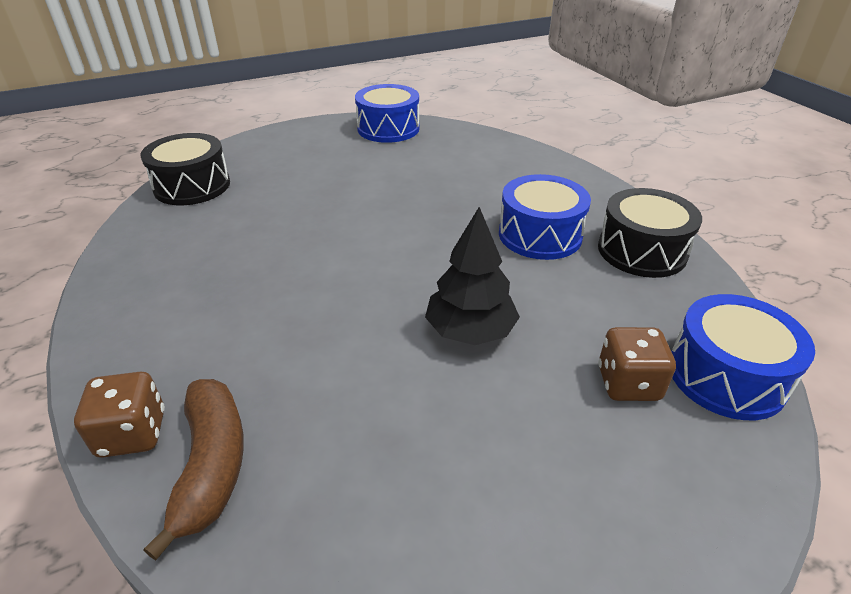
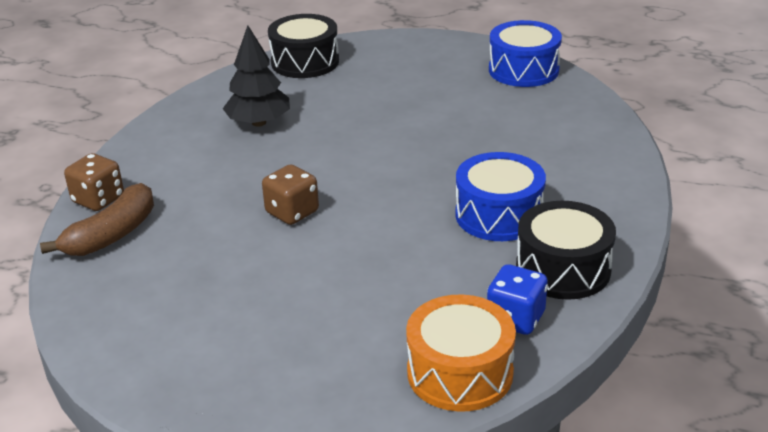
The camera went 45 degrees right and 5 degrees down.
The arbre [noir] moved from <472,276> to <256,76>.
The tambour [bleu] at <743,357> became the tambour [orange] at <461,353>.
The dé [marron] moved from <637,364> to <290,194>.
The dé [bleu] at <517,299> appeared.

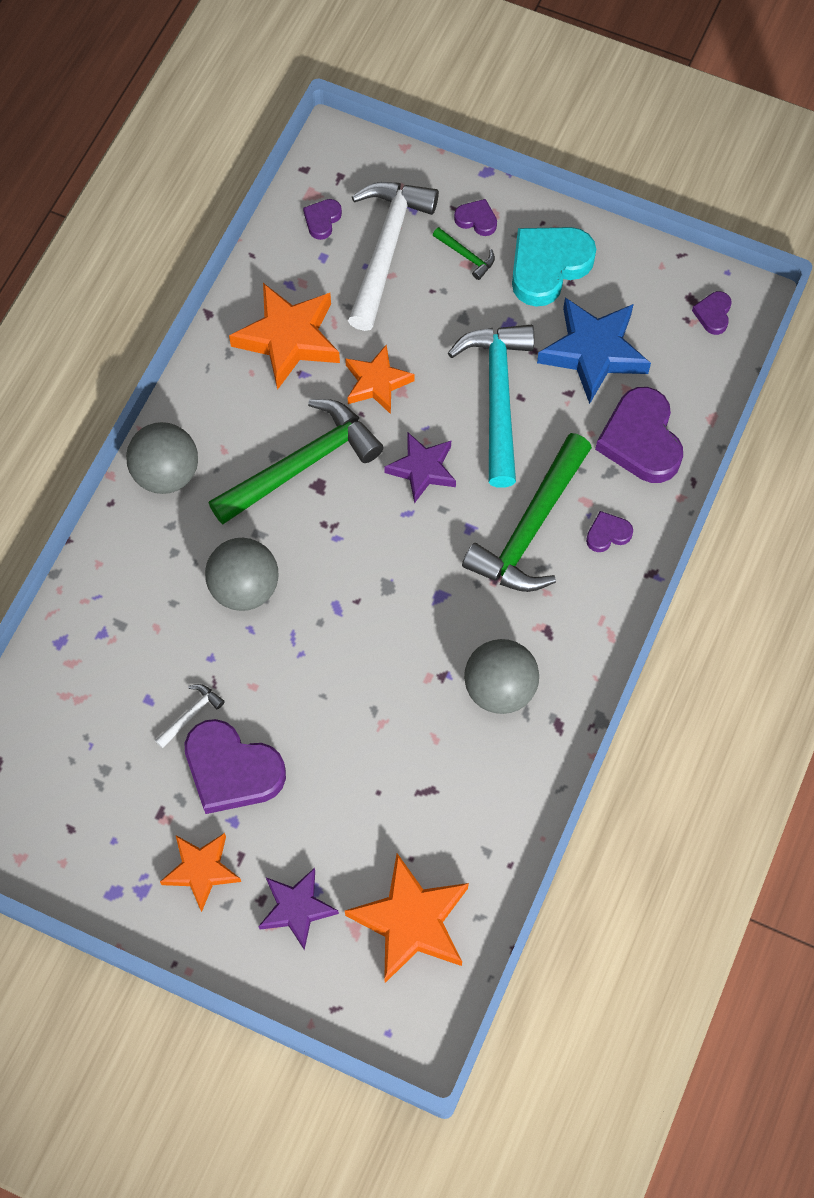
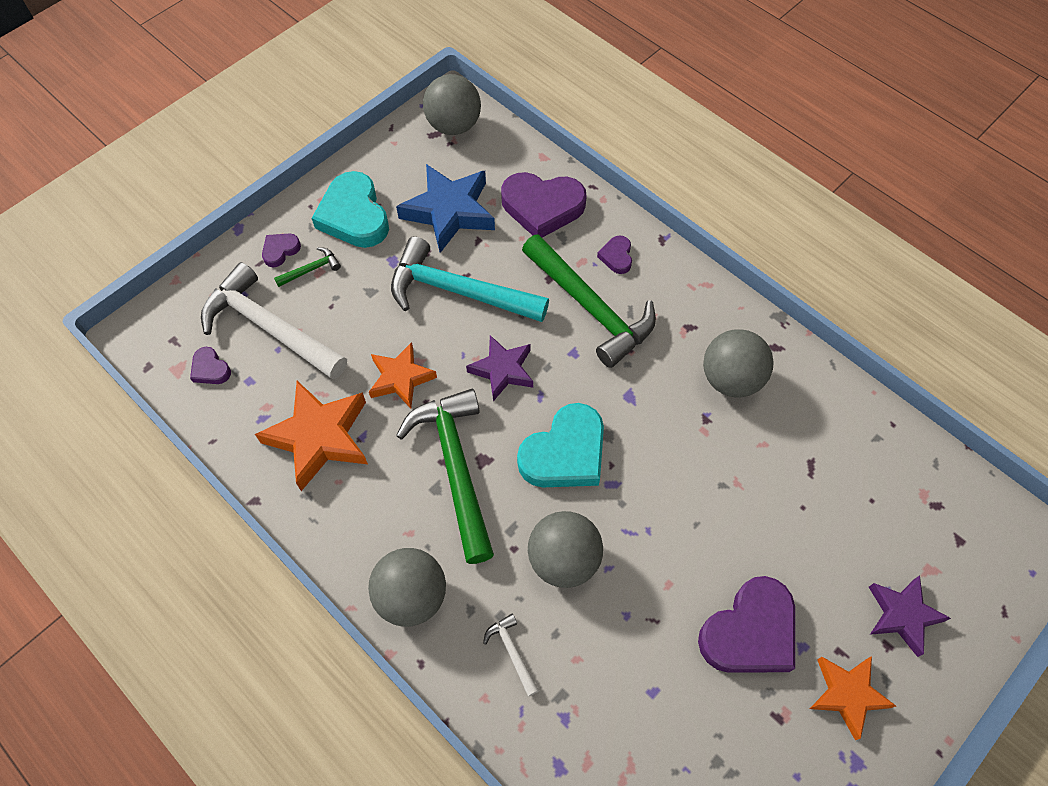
The camera went 70 degrees left and 5 degrees down.
The cœur [violet] at <712,313> was replaced by the balle [gris] at <452,104>.
The marteau [blanc] moved from <190,716> to <511,655>.
The étoile [orange] at <407,918> disappeared.
The cœur [turquoise] at <560,445> appeared.

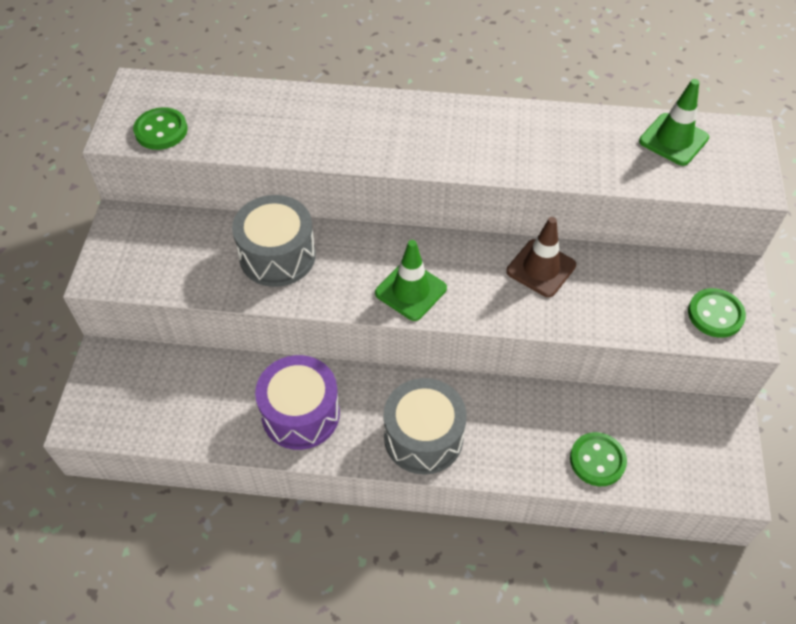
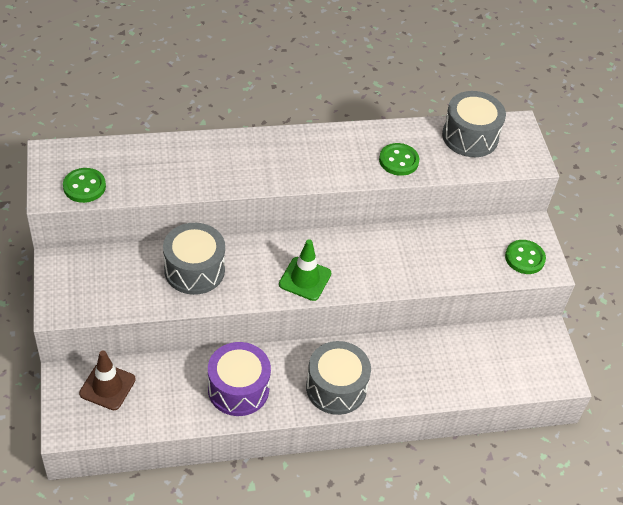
The camera went 20 degrees left and 5 degrees down.
The cône de chantier [vert] at <674,122> was replaced by the tambour [gris] at <474,124>.
The cône de chantier [marron] moved from <541,257> to <107,380>.
The bouton [vert] moved from <598,459> to <399,159>.

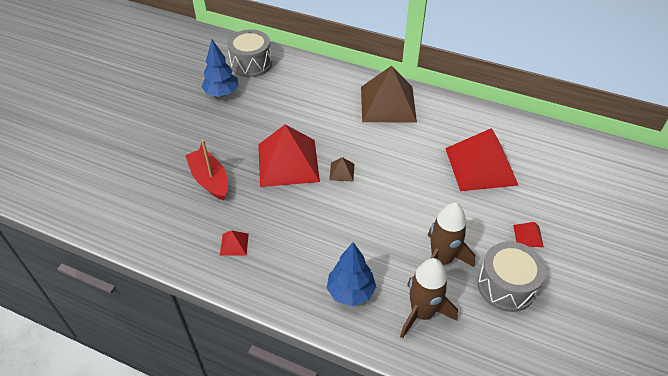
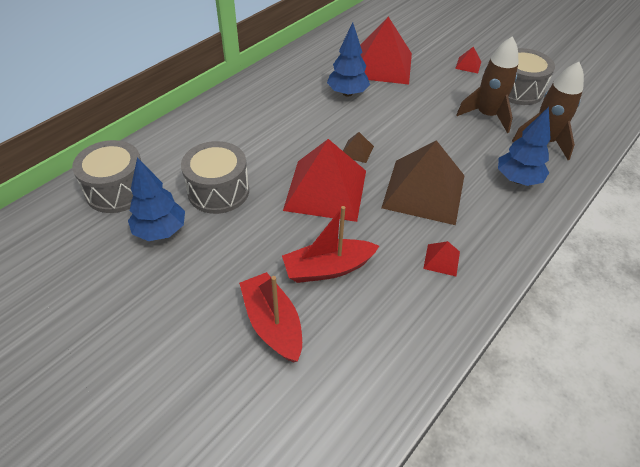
The camera went 75 degrees left and 0 degrees up.
The pyramide [marron] moved from <389,94> to <423,182>.
The arbre [bleu] at <348,60> appeared.
The tambour [gris] at <215,177> appeared.
The bateau [rouge] at <270,317> appeared.

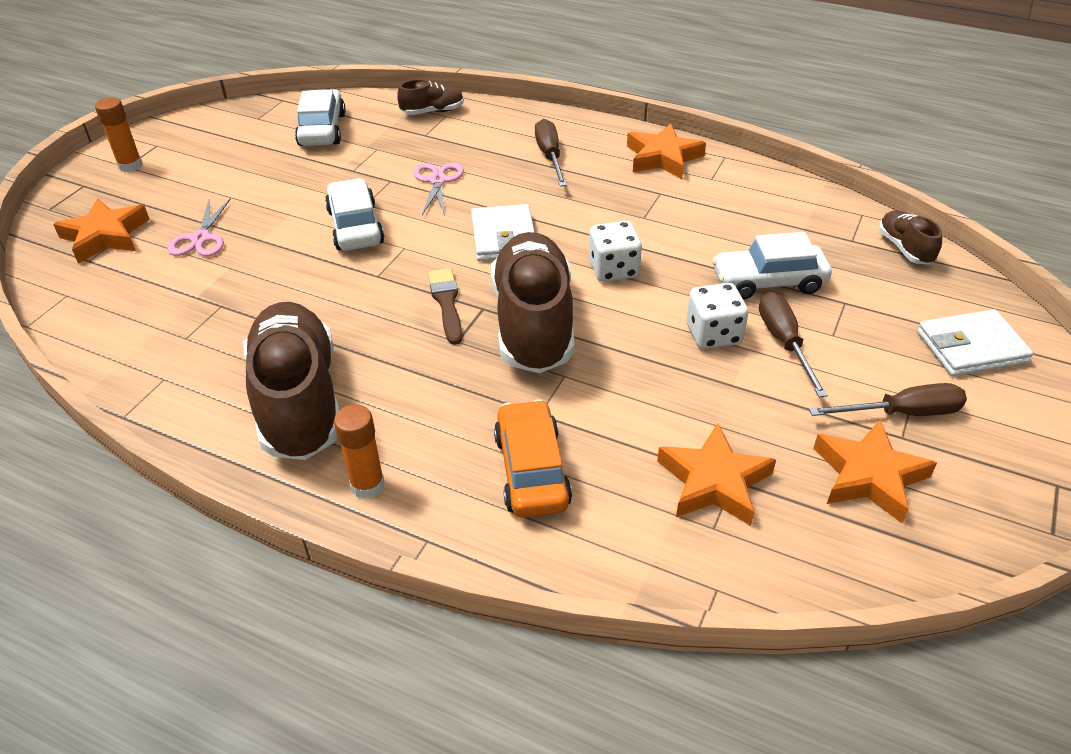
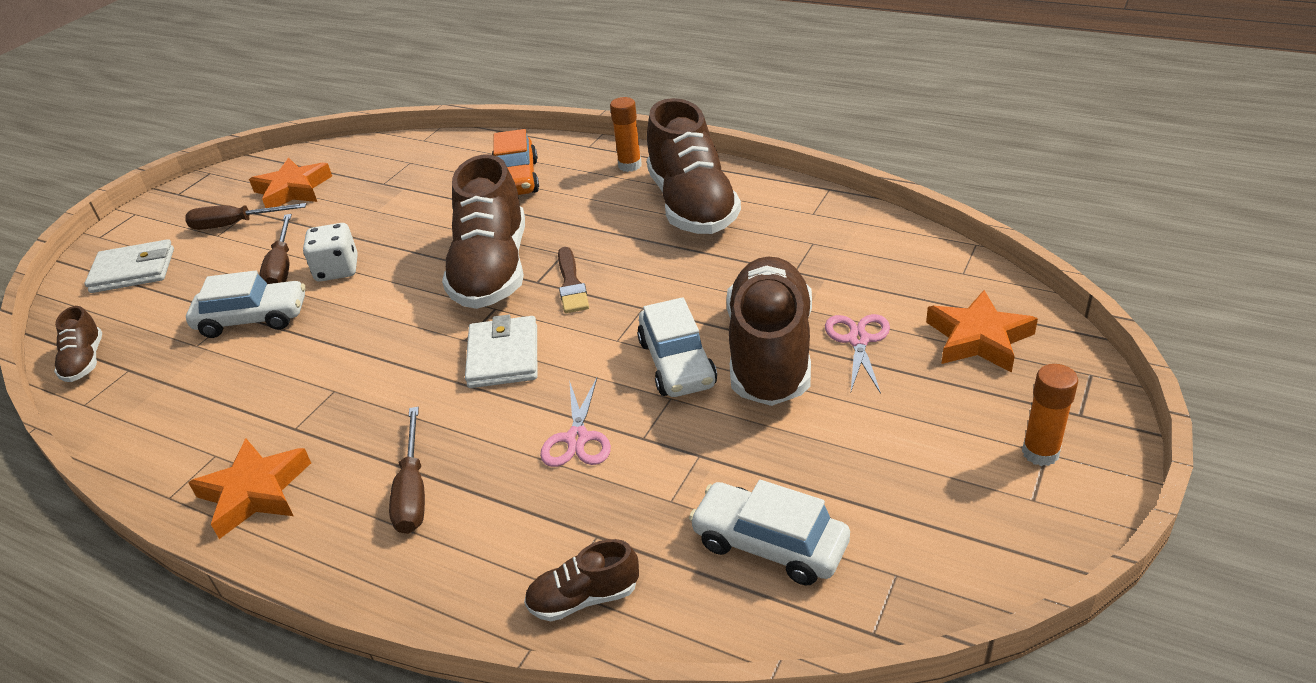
The camera went 175 degrees left and 5 degrees down.
The voiture [blanc] at <320,117> turned 120 degrees clockwise.
The dé [blanc] at <615,251> disappeared.
The étoile [orange] at <716,474> disappeared.
The chaussure [marron] at <769,331> appeared.

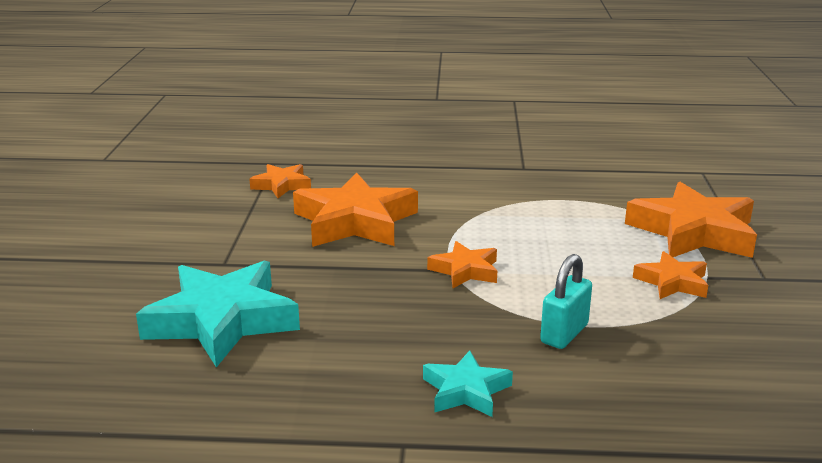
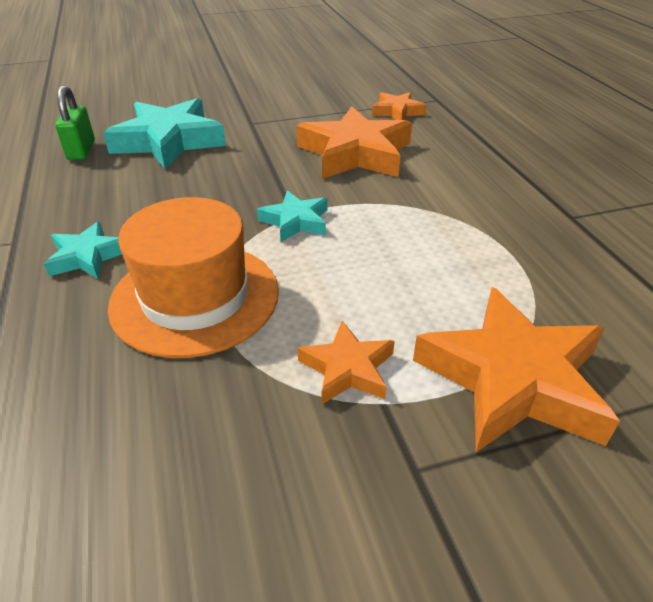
The camera went 70 degrees right and 15 degrees up.
The étoile [orange] at <462,264> became the étoile [turquoise] at <292,216>.
The cadenas [turquoise] at <566,301> was replaced by the chapeau [orange] at <193,277>.
The cadenas [vert] at <75,122> appeared.

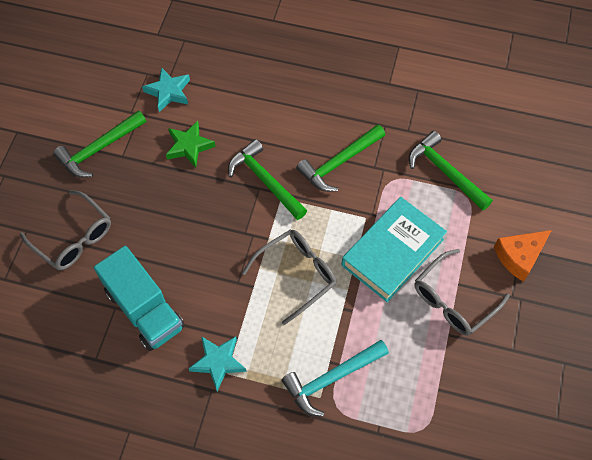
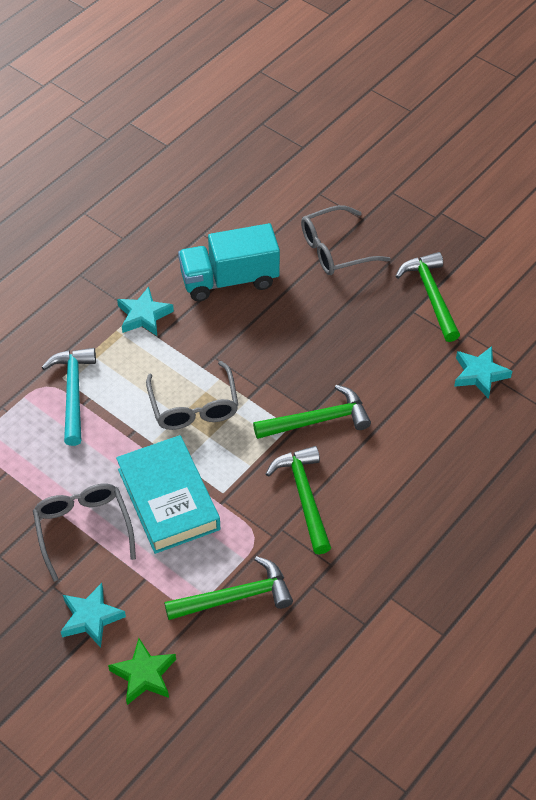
The camera went 115 degrees right and 10 degrees down.
The étoile [vert] moved from <191,144> to <142,671>.
The fromage [orange] at <523,256> was replaced by the étoile [turquoise] at <93,615>.

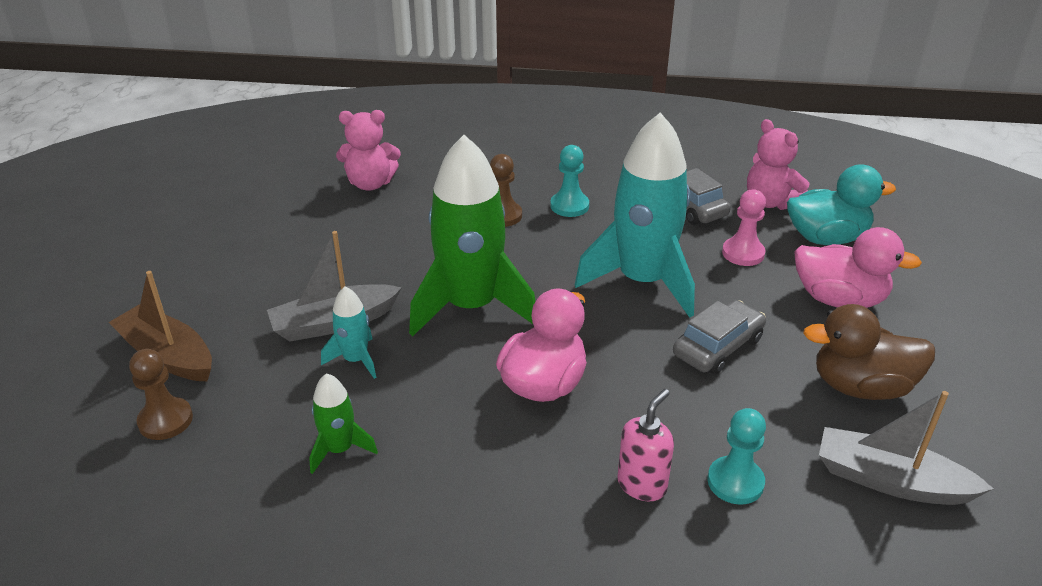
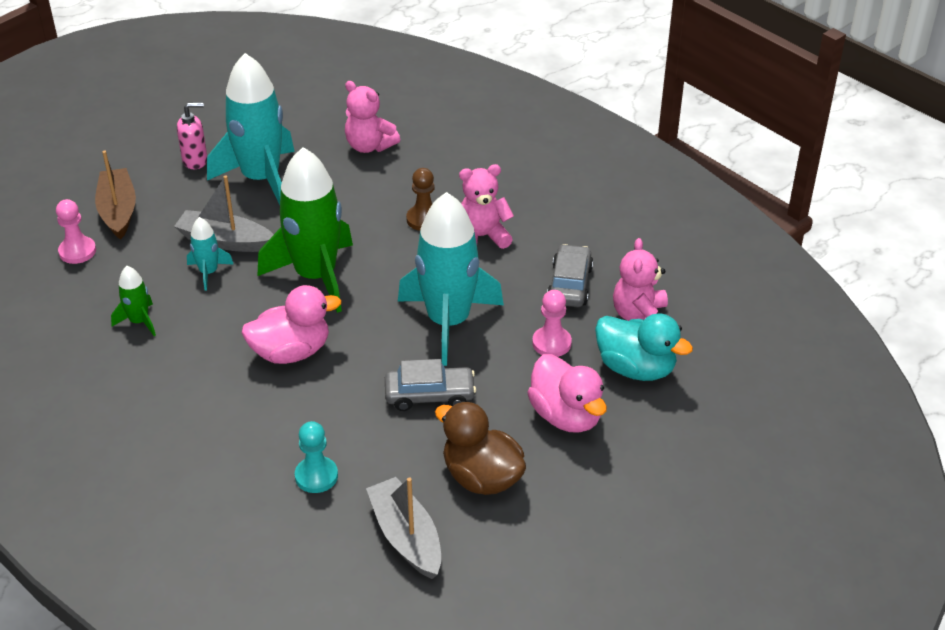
The camera went 40 degrees right and 5 degrees up.
The pion [turquoise] at <569,181> was replaced by the ours en peluche [rose] at <486,206>.
The pion [marron] at <161,394> became the pion [rose] at <76,231>.
The distributeur de savon [rose] moved from <645,445> to <192,135>.
The fusée [turquoise] at <251,129> appeared.

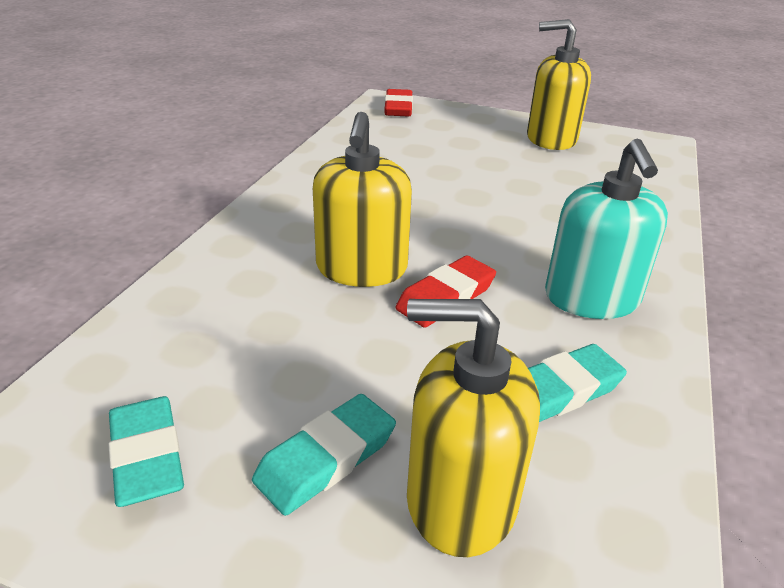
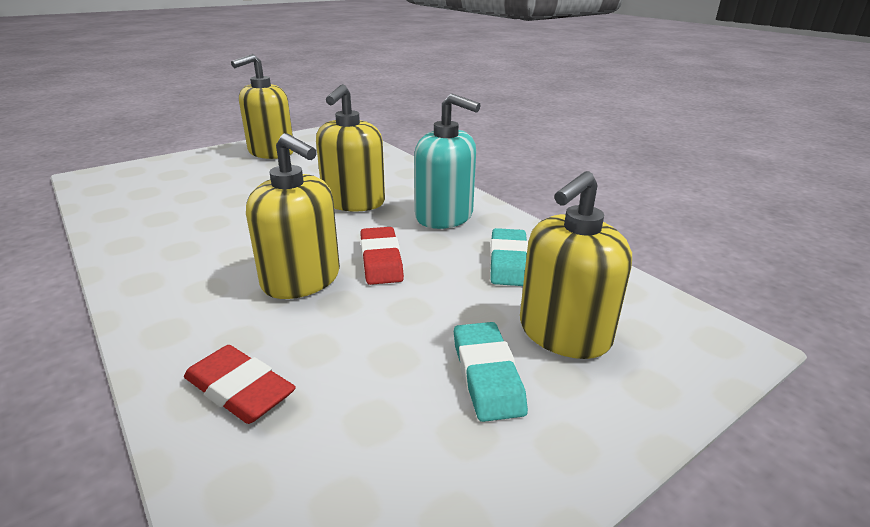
The camera went 55 degrees left and 5 degrees down.
The gomme [rouge] moved from <398,102> to <240,384>.
The gomme [turquoise] at <146,451> disappeared.
The distributeur de savon [jaune] at <350,148> appeared.

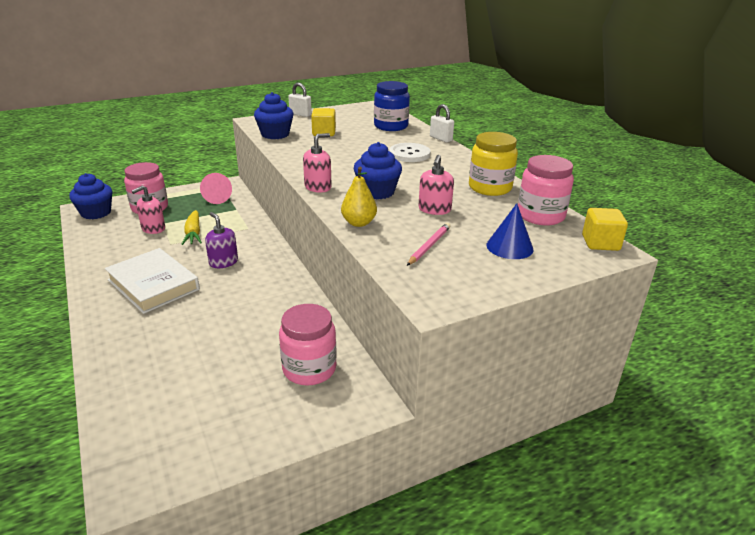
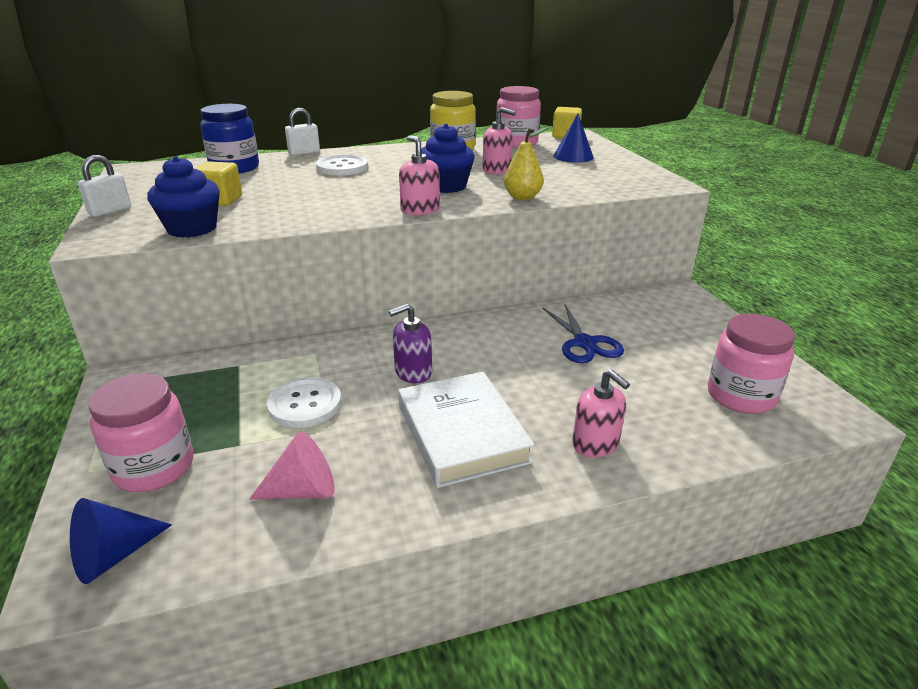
The camera went 80 degrees left and 0 degrees up.
The muffin [bleu] at <90,196> was replaced by the cône [bleu] at <121,541>.
The cône [rose] moved from <216,188> to <292,466>.
The distributeur de savon [rose] moved from <148,209> to <601,413>.
The carotte [jaune] at <191,227> was replaced by the bouton [blanc] at <304,402>.
The crayon [rose] at <428,244> disappeared.
The livre [blanc] at <152,281> turned 75 degrees counterclockwise.
The bocal [rose] moved from <308,345> to <751,364>.
The ciseaux [bleu] at <583,333> appeared.

